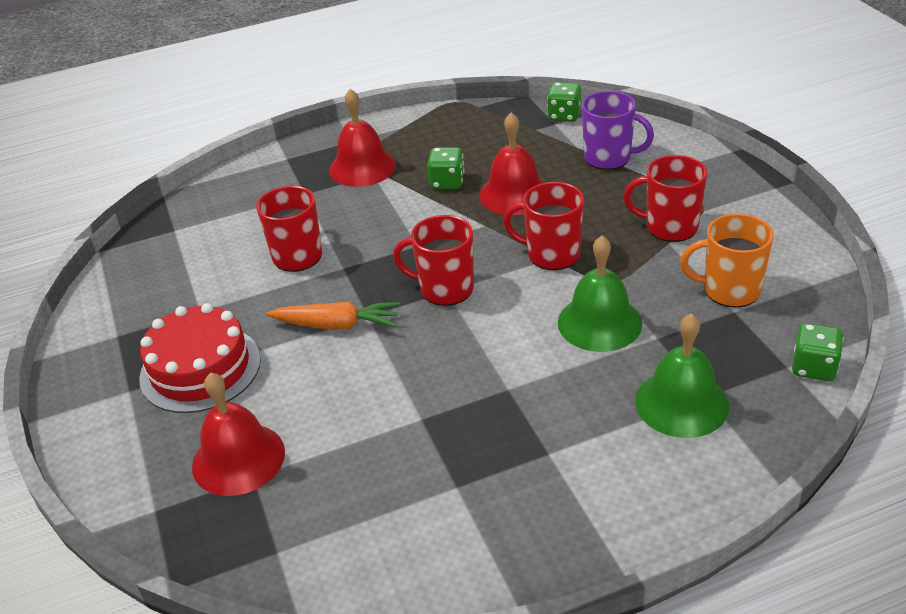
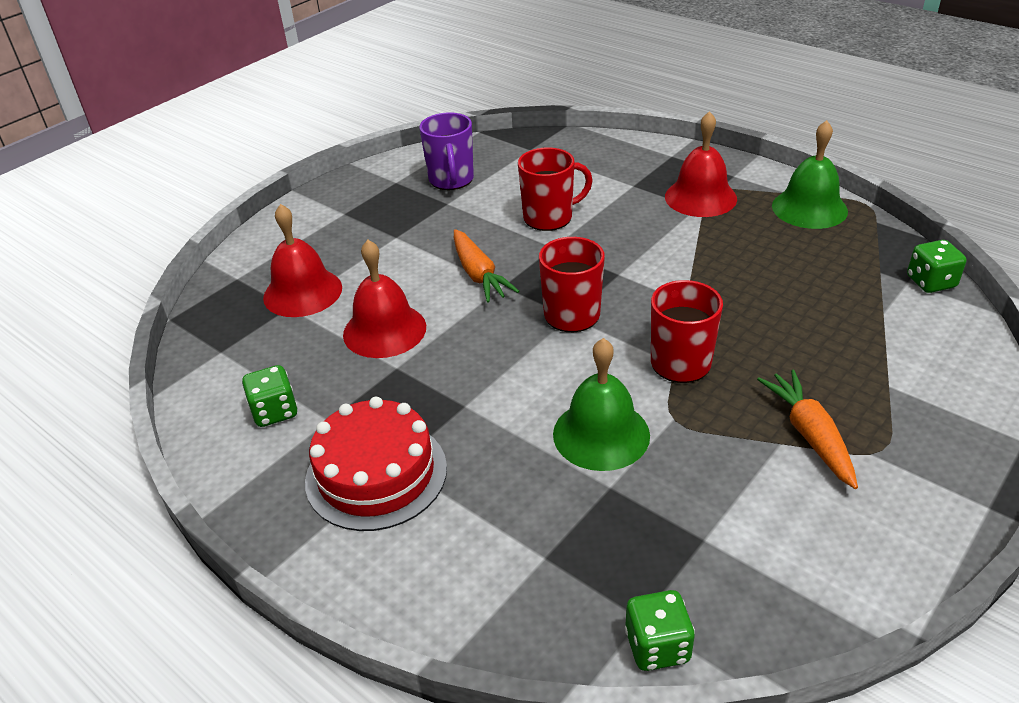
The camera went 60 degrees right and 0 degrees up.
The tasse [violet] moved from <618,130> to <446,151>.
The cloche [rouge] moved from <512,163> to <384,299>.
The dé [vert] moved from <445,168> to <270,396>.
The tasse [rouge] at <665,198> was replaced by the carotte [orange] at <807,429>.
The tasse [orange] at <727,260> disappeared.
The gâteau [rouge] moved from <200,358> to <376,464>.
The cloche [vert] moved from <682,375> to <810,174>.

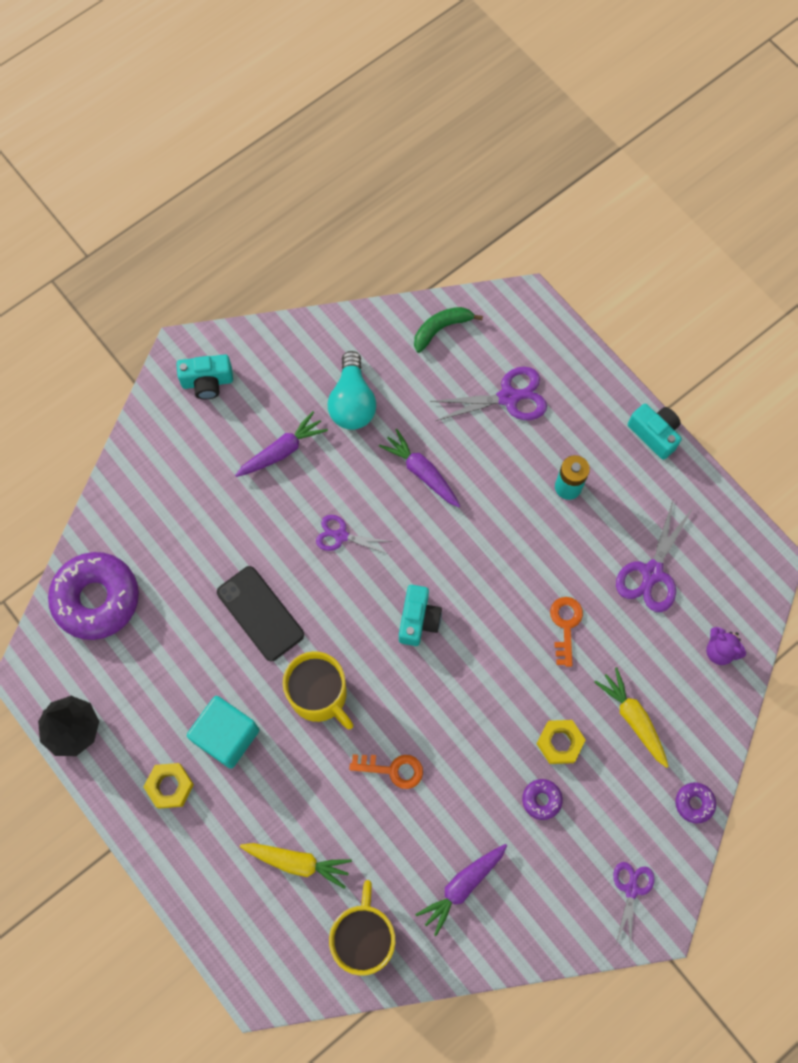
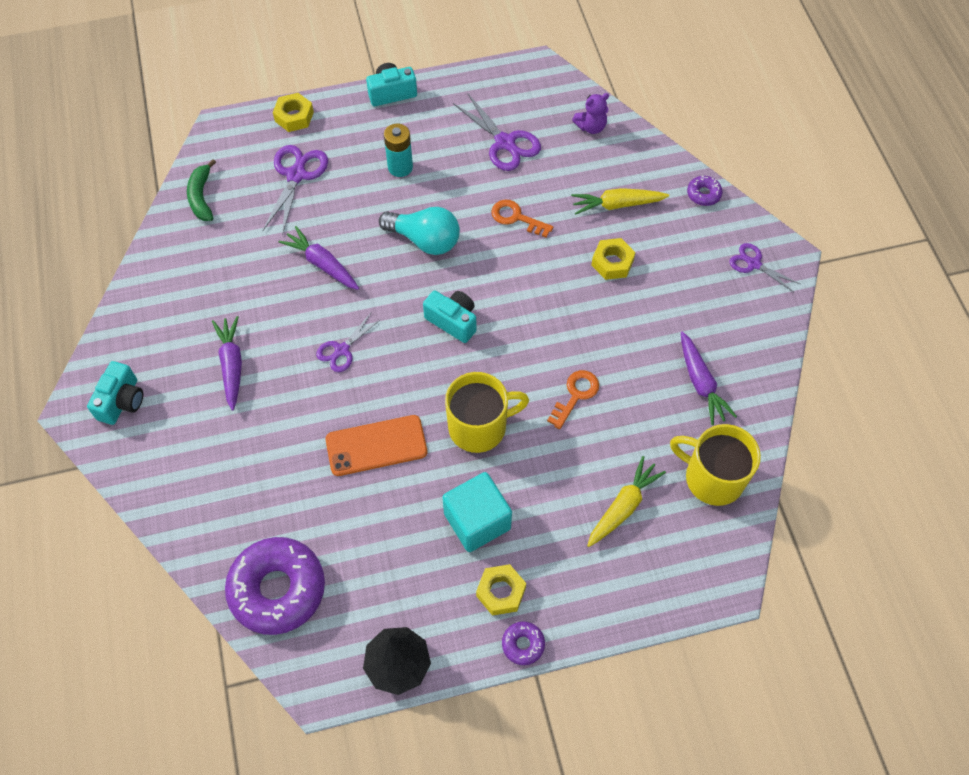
The camera went 65 degrees left and 10 degrees down.
The ampoule [turquoise] moved from <352,390> to <419,231>.
The carotte [violet] at <419,468> turned 60 degrees clockwise.
The téléphone [noir] at <260,613> became the téléphone [orange] at <376,445>.
The beignet [violet] moved from <542,799> to <523,643>.
The écrou [jaune] at <293,112> appeared.

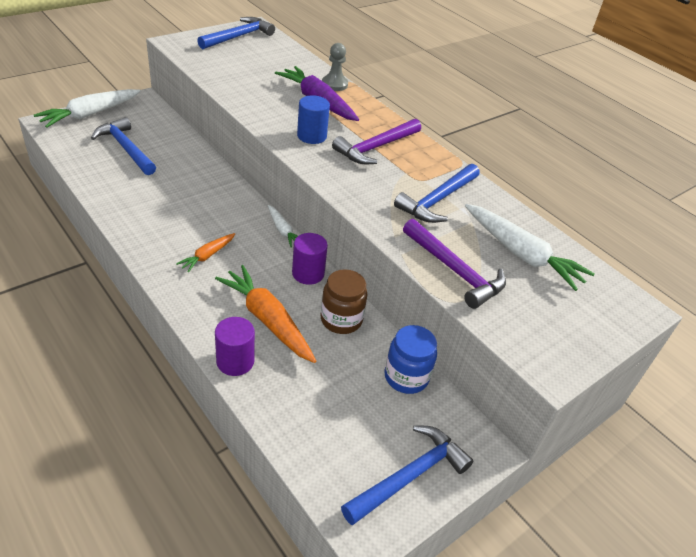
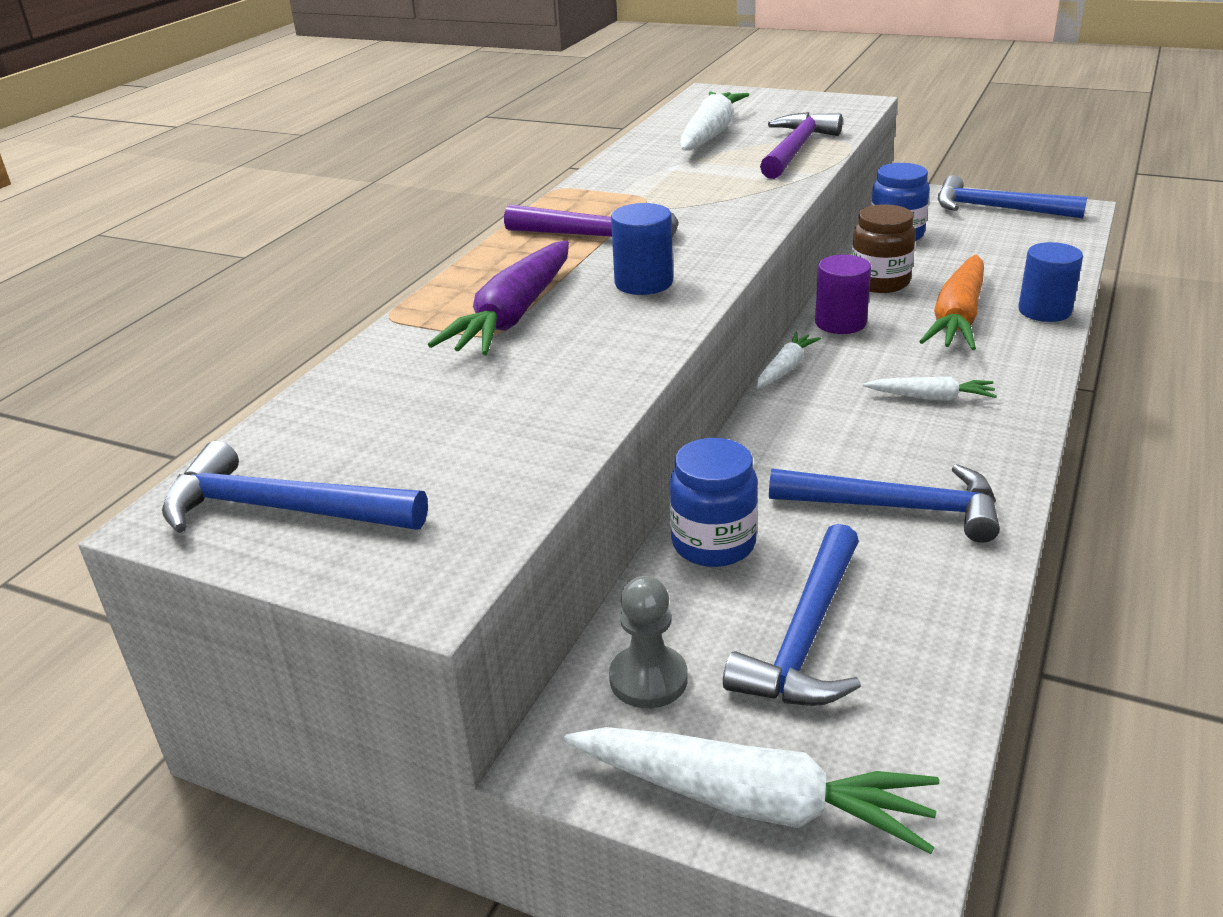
The camera went 110 degrees left and 10 degrees down.
The pion [gris] moved from <335,67> to <648,642>.
The marteau [bleu] moved from <436,193> to <884,503>.
The carotte [orange] at <205,253> became the carotte [blanc] at <930,389>.
The cylindre [violet] at <235,346> became the cylindre [bleu] at <1050,282>.
The bocal [bleu] at <714,502> appeared.

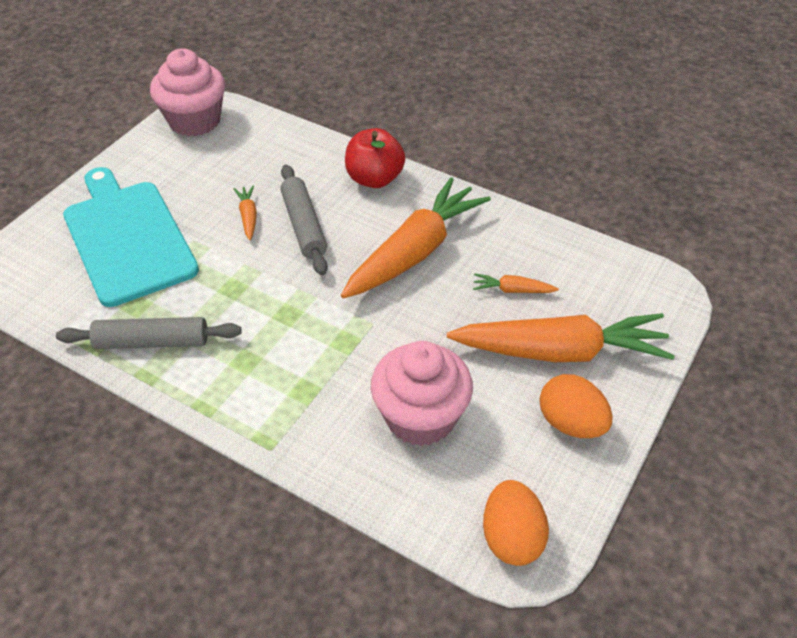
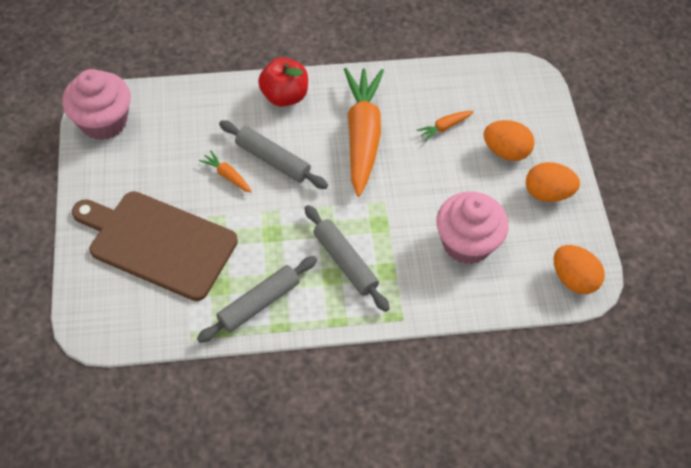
The camera went 40 degrees left and 10 degrees up.
The planche à découper [turquoise] at <131,237> became the planche à découper [marron] at <155,246>.
The carotte [orange] at <561,337> was replaced by the œuf [orange] at <509,140>.
The rouleau à pâtisserie [gris] at <347,258> appeared.

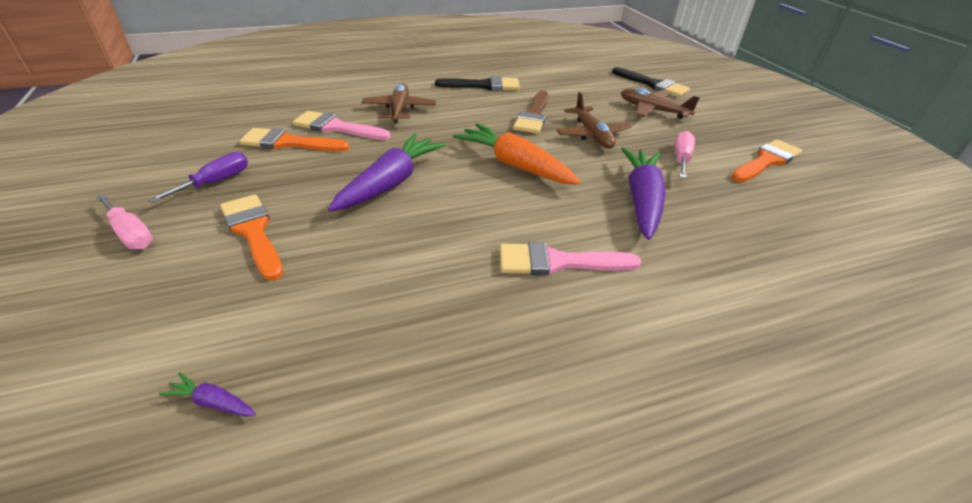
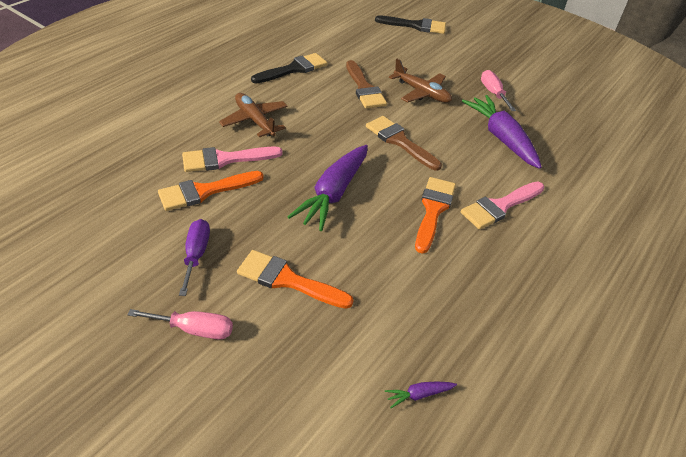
The camera went 35 degrees left and 5 degrees up.
The avion [marron] at <660,103> disappeared.
The carotte [orange] at <517,154> was replaced by the pinceau [marron] at <404,143>.
The carotte [violet] at <387,173> turned 150 degrees counterclockwise.
The pinceau [orange] moved from <766,160> to <435,215>.

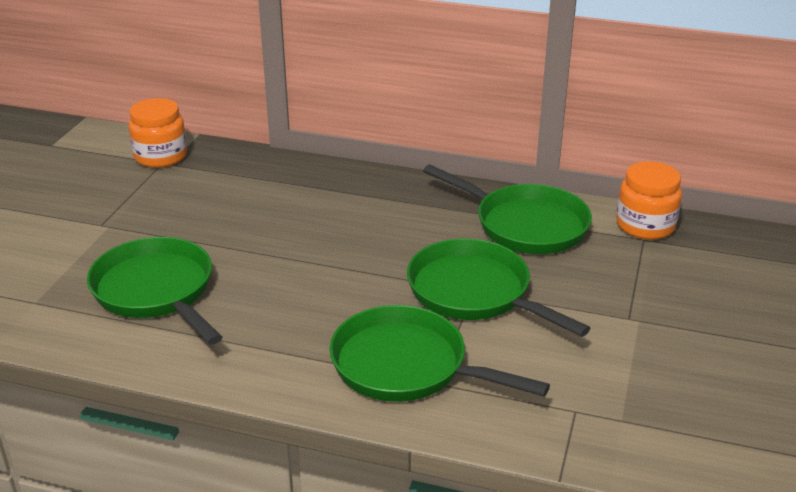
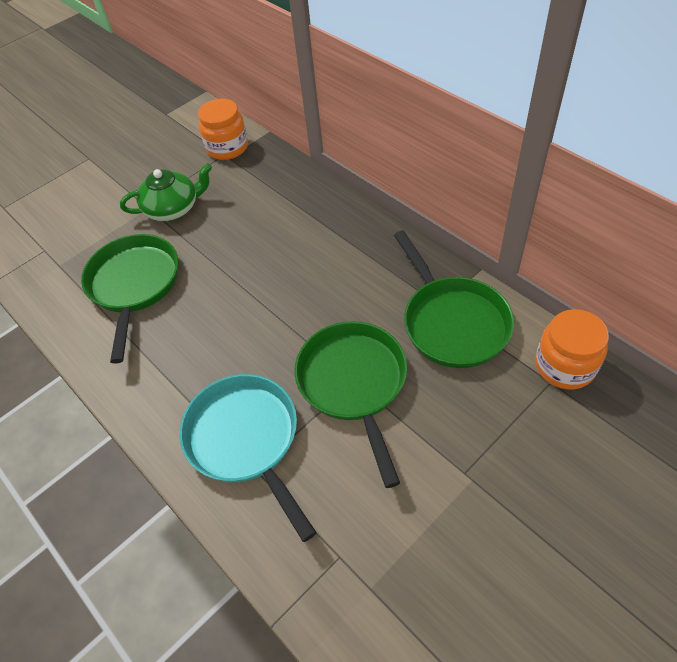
The camera went 35 degrees right and 20 degrees up.
The poêle [vert] at <439,353> became the poêle [turquoise] at <248,458>.
The théière [vert] at <166,192> appeared.

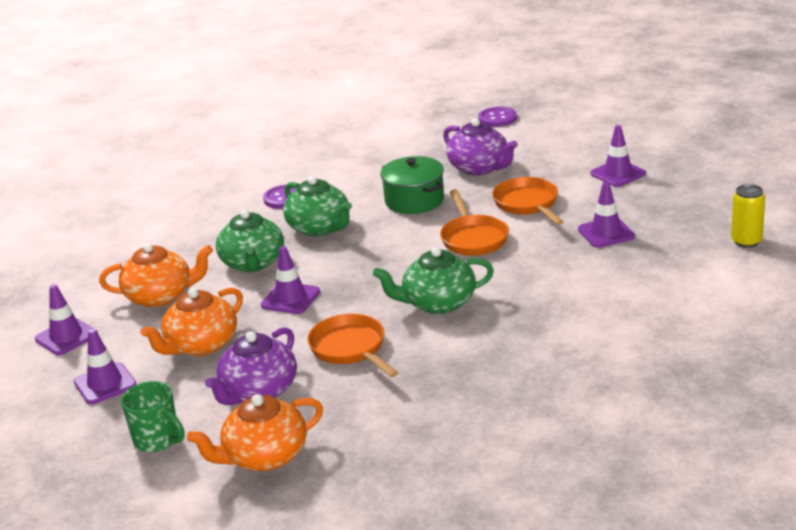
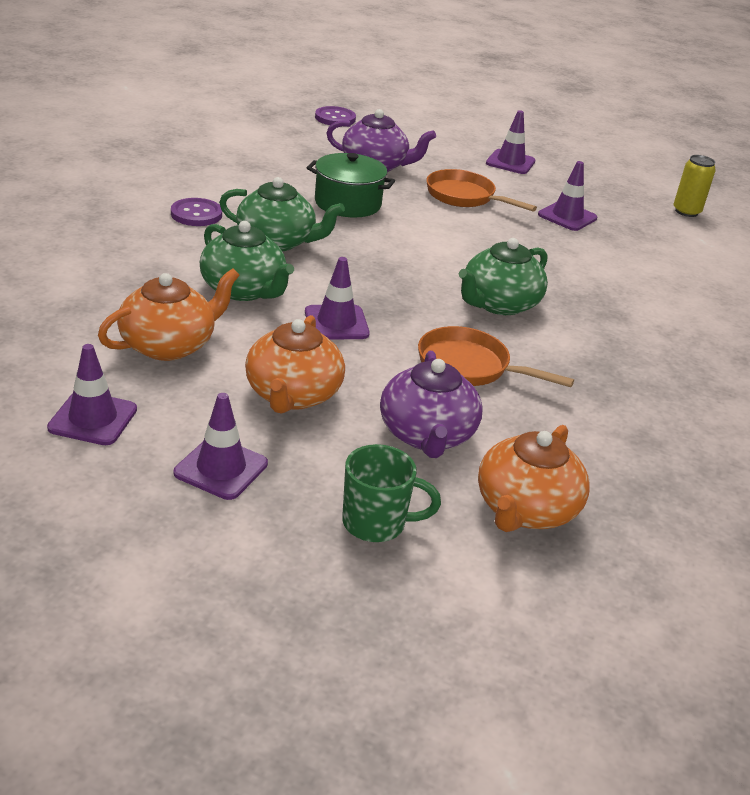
The camera went 40 degrees left and 5 degrees up.
The poêle [orange] at <474,222> disappeared.

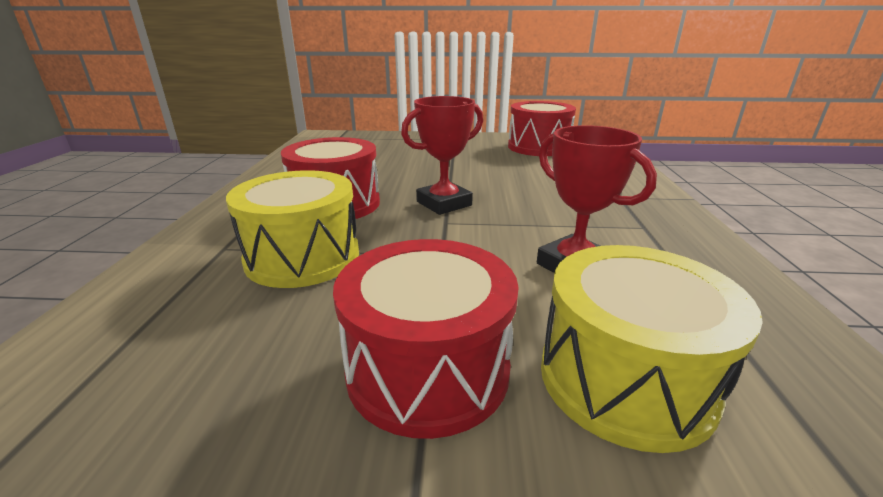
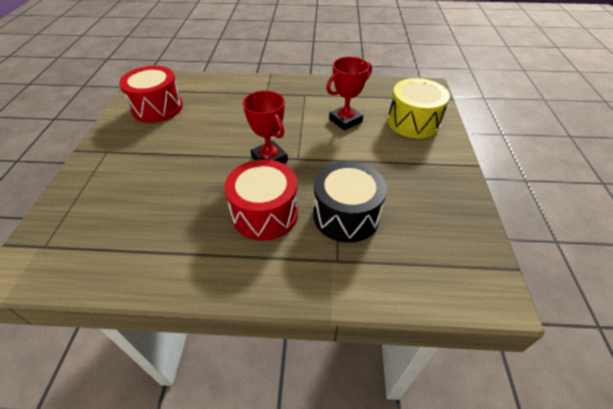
The camera went 90 degrees left and 20 degrees up.
The tambour [jaune] at <292,229> became the tambour [noir] at <350,202>.
The tambour [rouge] at <426,339> disappeared.

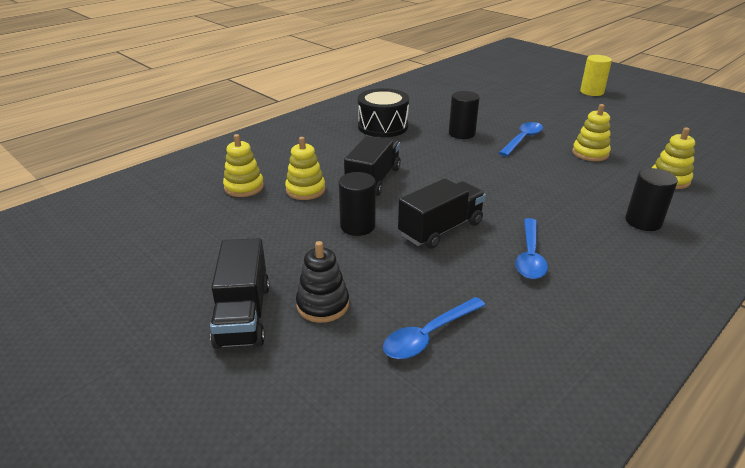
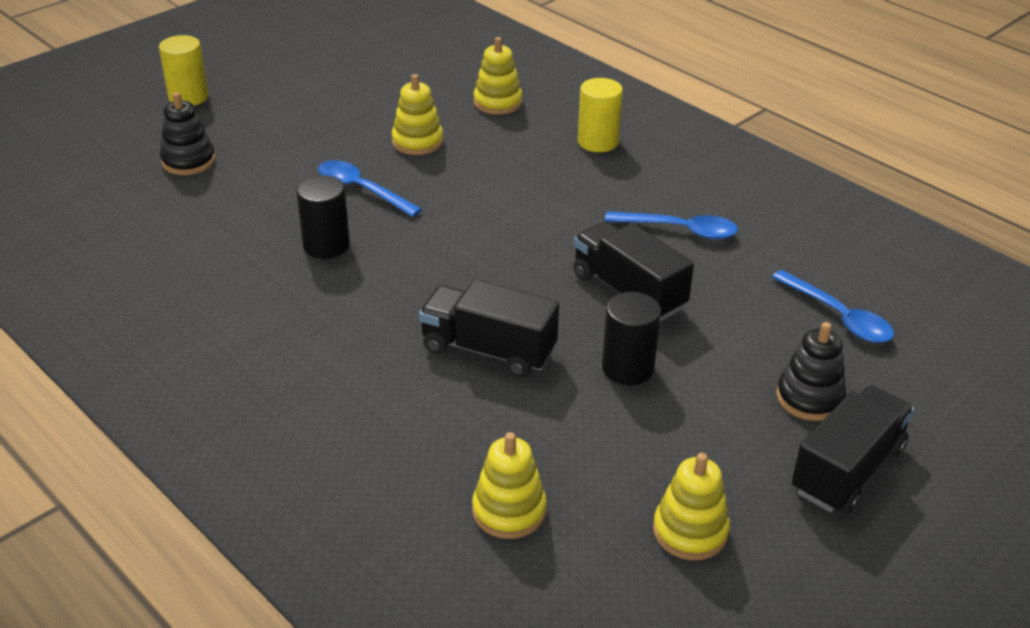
The camera went 90 degrees left and 5 degrees up.
The tambour [noir] at <383,112> disappeared.
The jouet à empiler [jaune] moved from <305,168> to <691,506>.
The cylindre [noir] at <651,199> became the cylindre [jaune] at <600,115>.
The camion [noir] at <240,293> turned 45 degrees counterclockwise.
The jouet à empiler [noir] at <187,133> appeared.

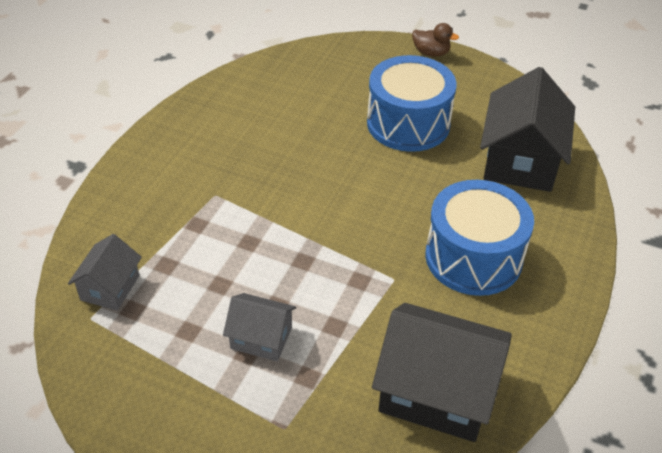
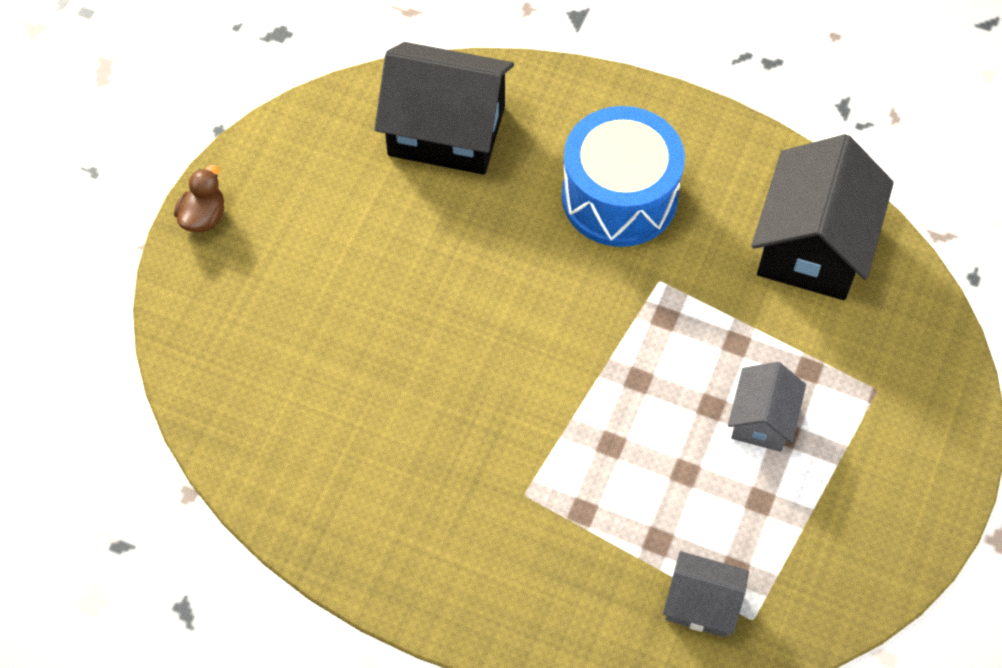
The camera went 90 degrees left and 15 degrees up.
The tambour [bleu] at <411,103> disappeared.

